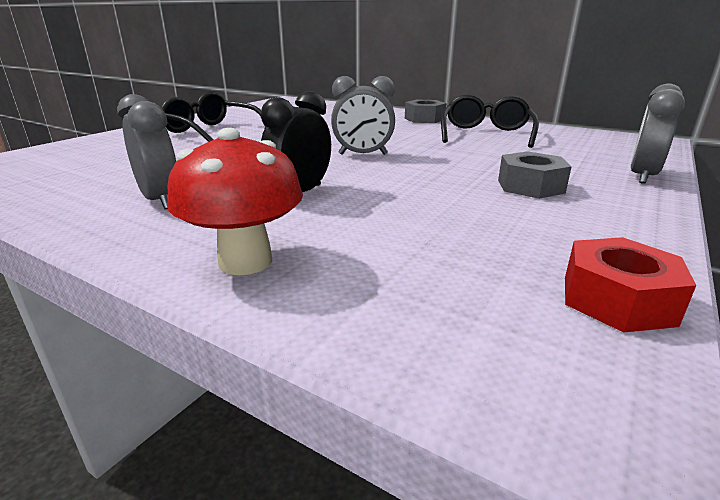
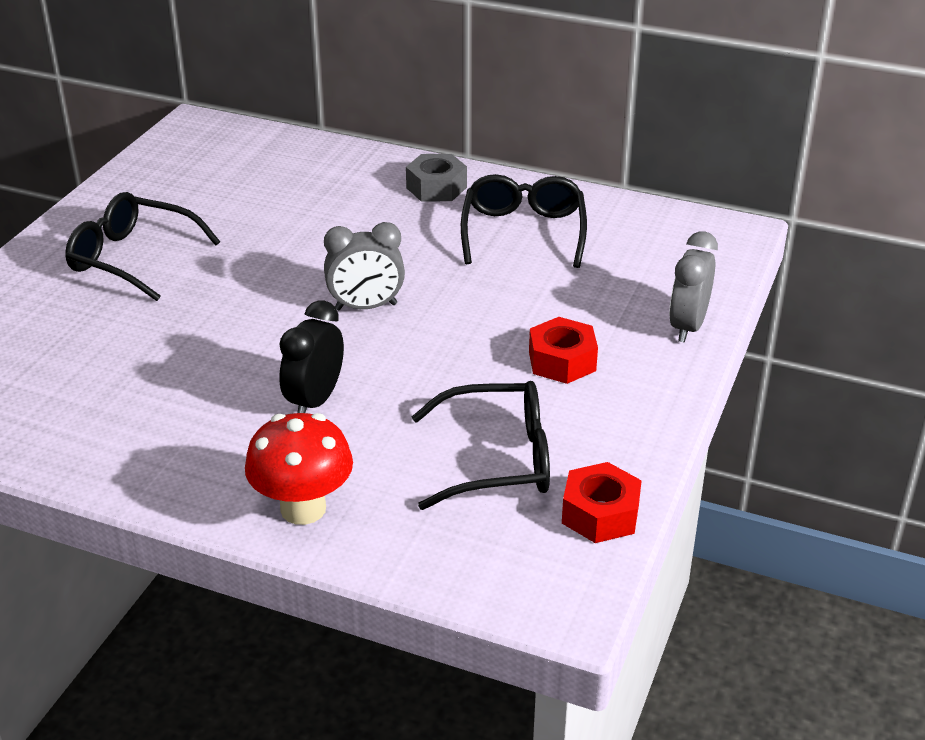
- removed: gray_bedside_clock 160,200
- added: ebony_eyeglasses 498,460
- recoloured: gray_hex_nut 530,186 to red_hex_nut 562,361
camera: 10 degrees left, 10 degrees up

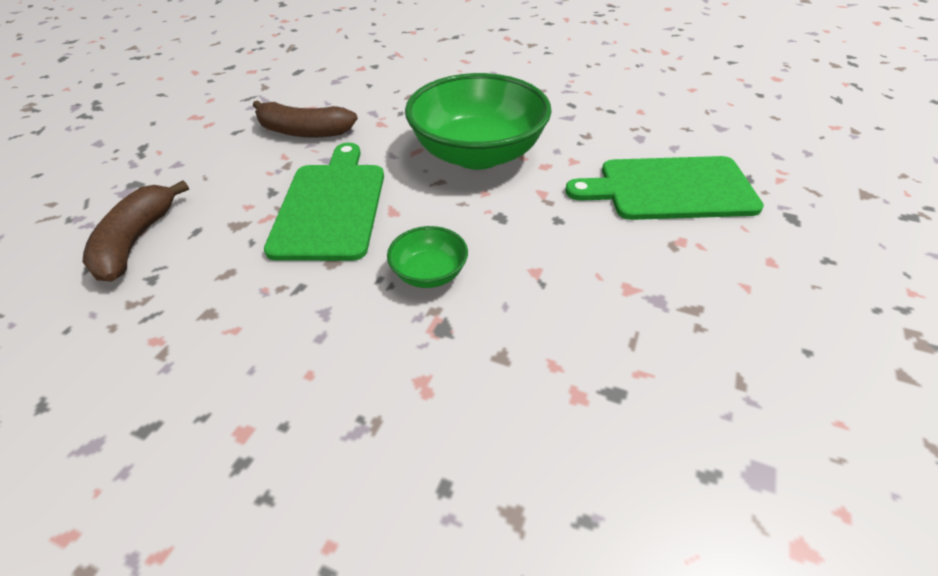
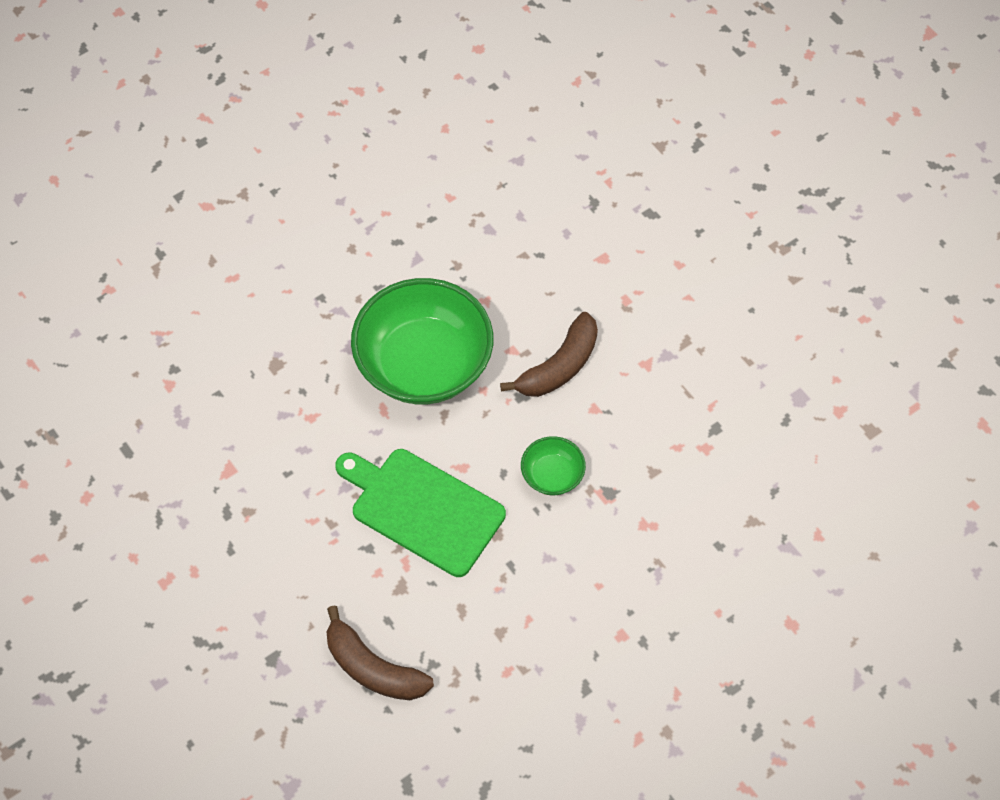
- removed: emerald_cutting_board 670,189
- moved: dark_brown_toy_banana 304,131 to 559,366
camera: 60 degrees left, 15 degrees up

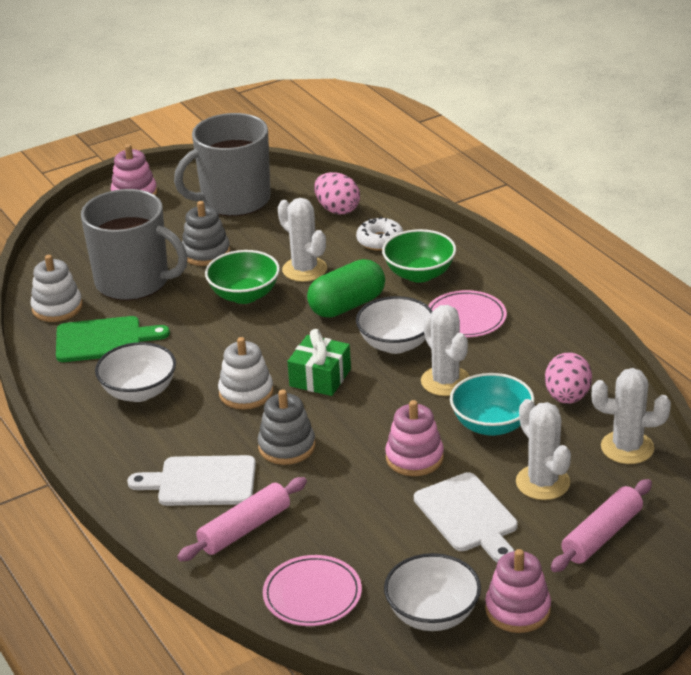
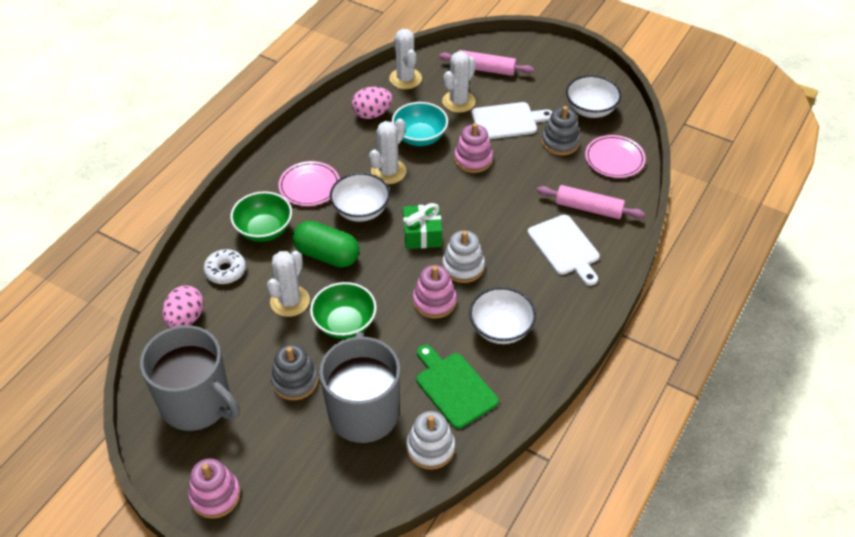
- moved: gray_ring_stacker 287,446 to 560,142
- moved: rosy_ring_stacker 518,610 to 434,301
- turned: snow-white_cutting_board 468,516 = 507,121 45 degrees clockwise
camera: 120 degrees left, 15 degrees up

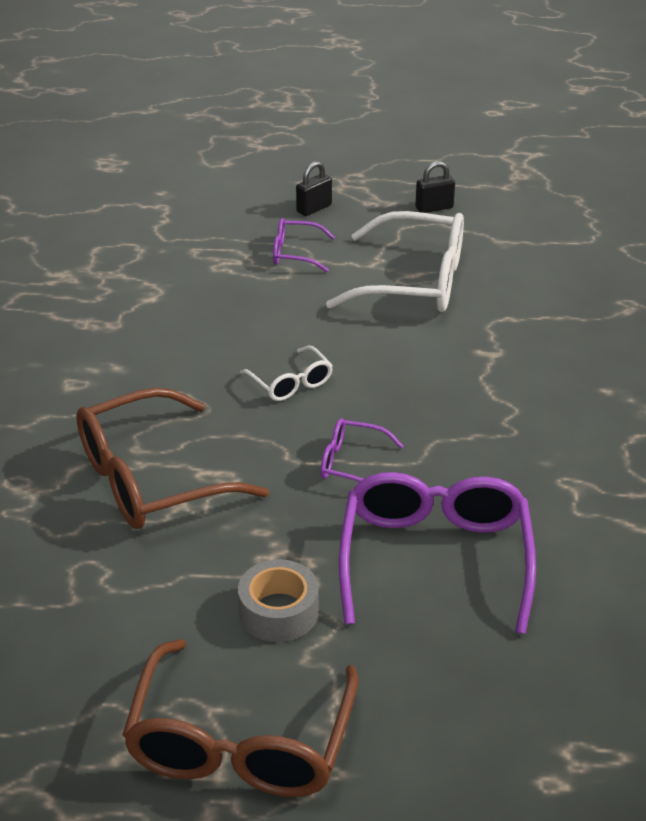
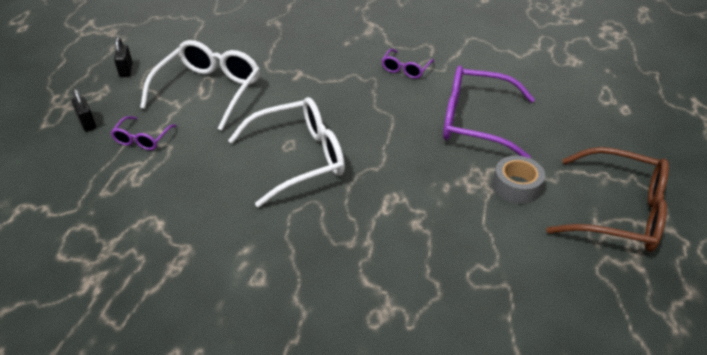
- removed: dark_brown_eyeglasses 150,479
- moved: purple_eyeglasses 351,464 to 405,69
- resized: snow-white_eyeglasses 291,383 = 299,158 x2.05
camera: 80 degrees left, 5 degrees up

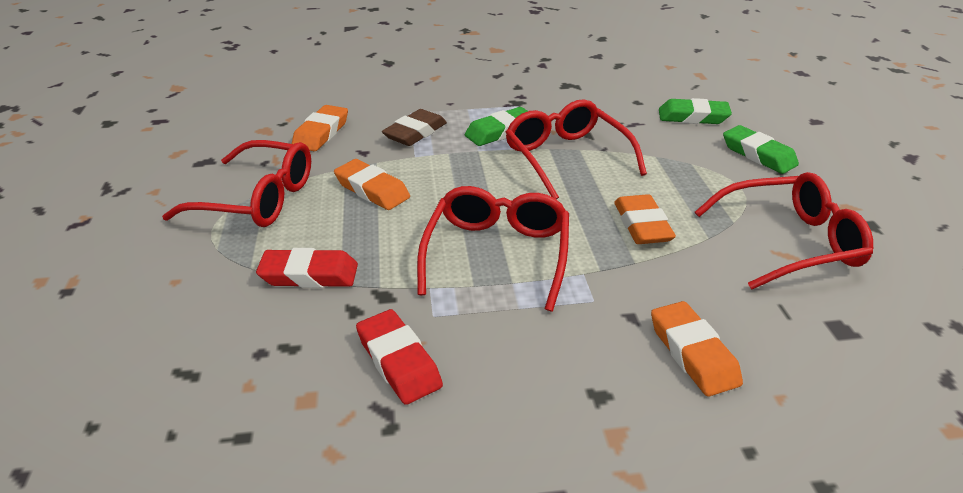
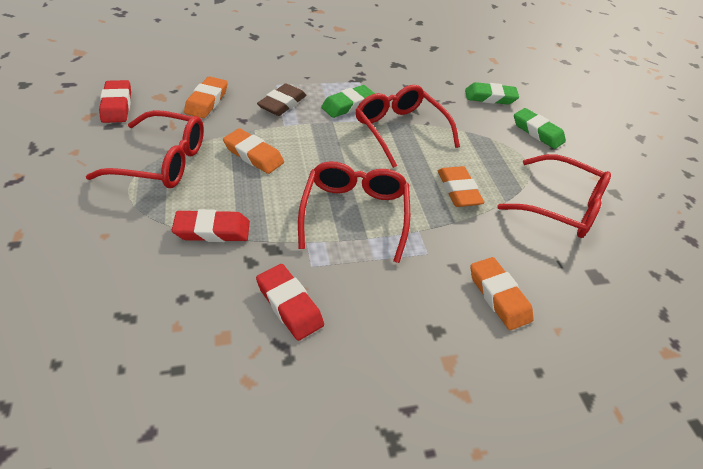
- added: red_eraser 117,105
- turned: red_eyeglasses 789,242 = 560,206 45 degrees clockwise
camera: 10 degrees left, 10 degrees up

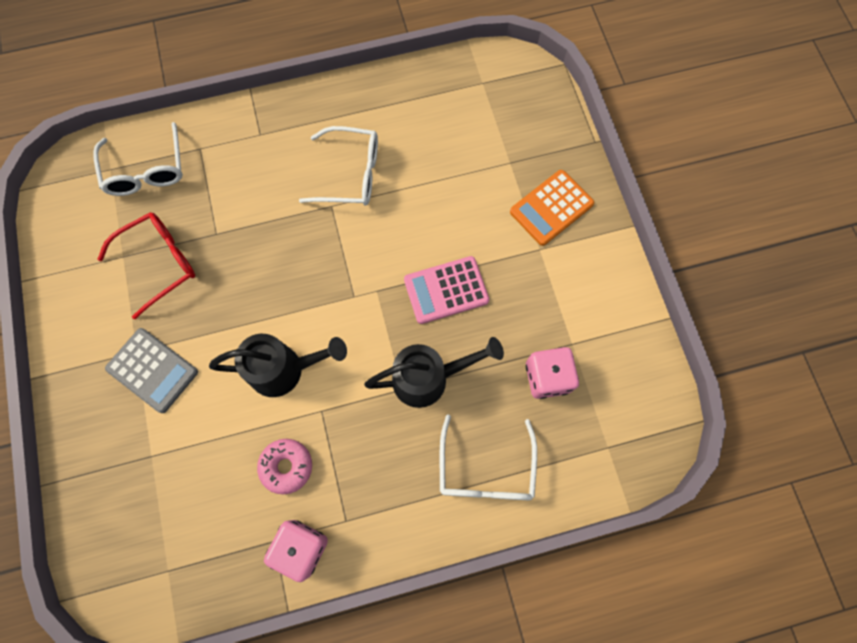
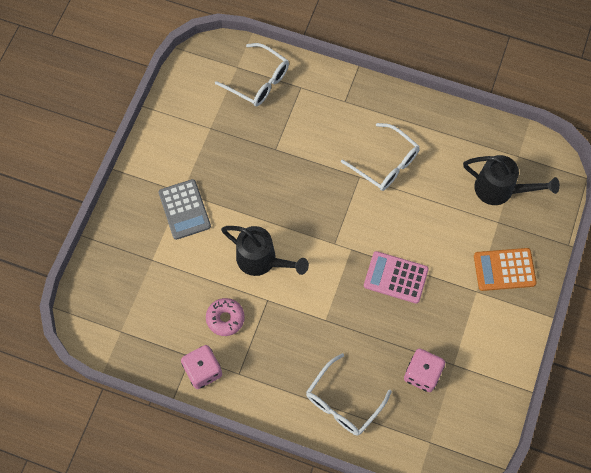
- removed: red_eyeglasses 159,263
- moved: ebony_sprinkling_can 428,378 to 500,190
- turned: snow-white_eyeglasses 146,170 = 258,81 75 degrees counterclockwise
camera: 35 degrees right, 5 degrees down

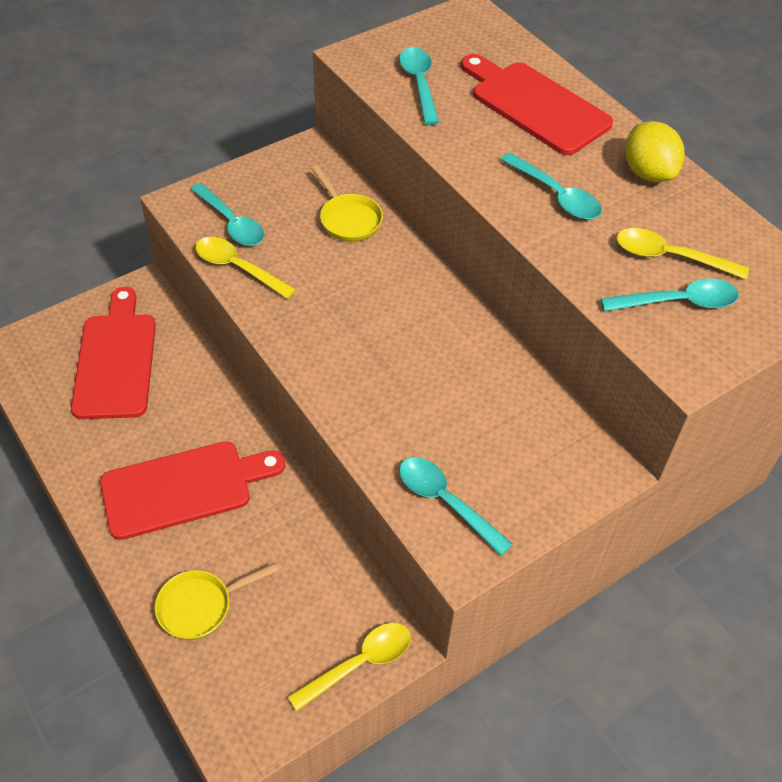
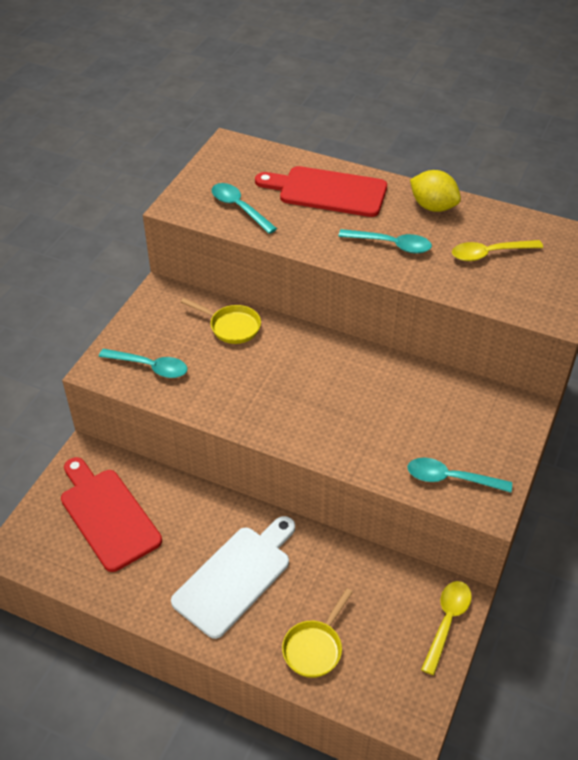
- removed: yellow_teaspoon 238,268
- removed: turquoise_teaspoon 677,302
- recoloured: red_cutting_board 184,488 to snow-white_cutting_board 236,577
camera: 30 degrees left, 5 degrees down

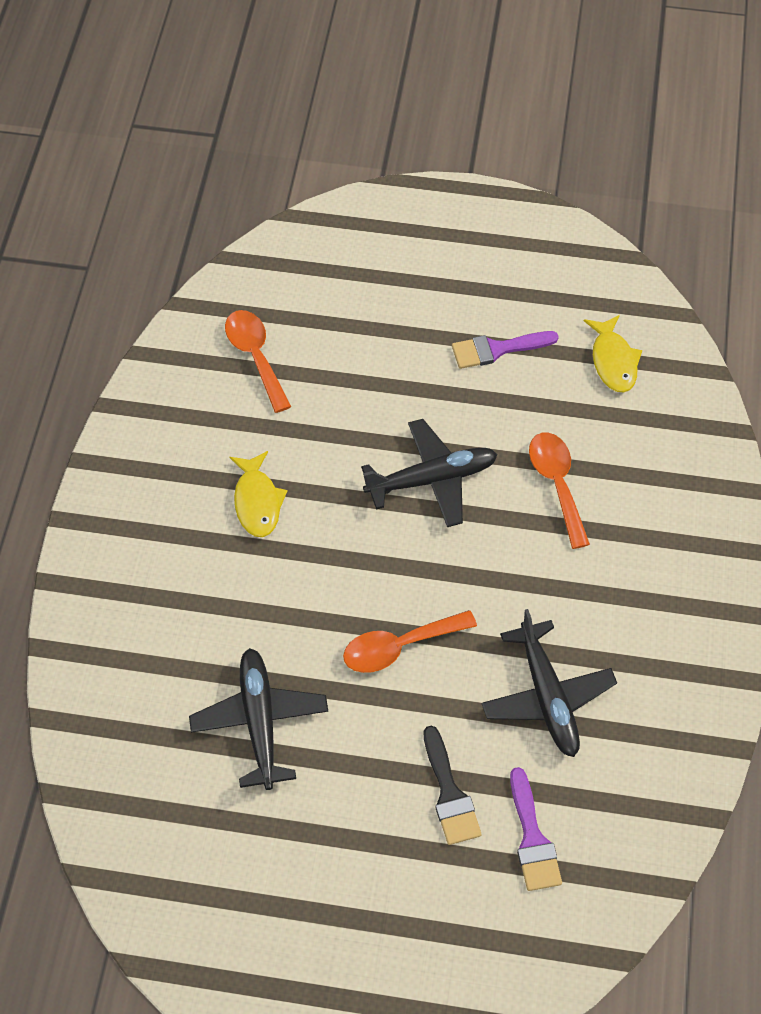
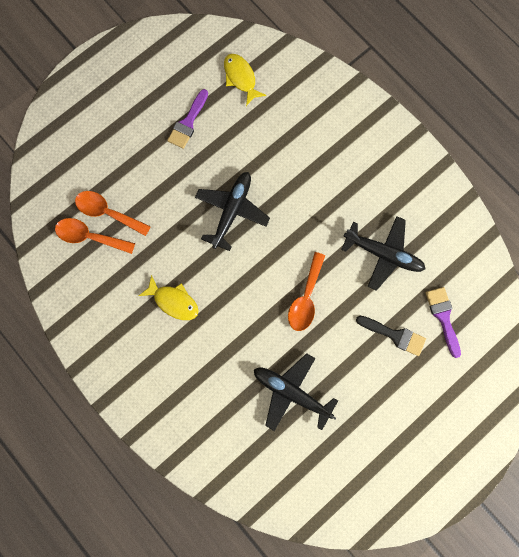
- moved: bright_orange_teaspoon 557,484 to 107,212
- turned: purple_paint_brush 532,838 = 443,317 135 degrees counterclockwise
- turned: yellow_fish 613,361 = 240,78 150 degrees counterclockwise
camera: 50 degrees left, 20 degrees up

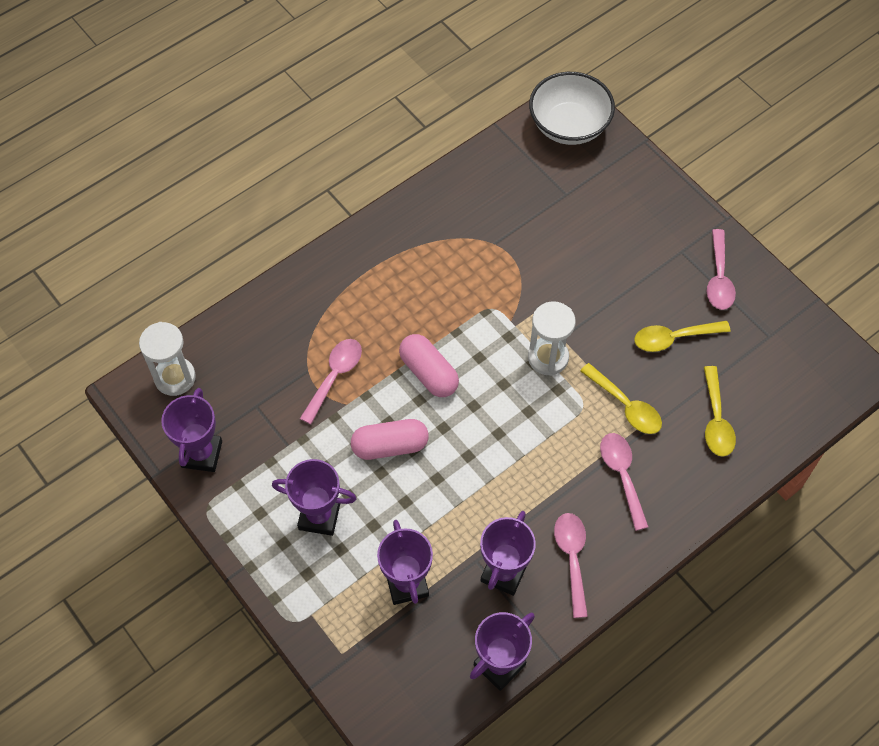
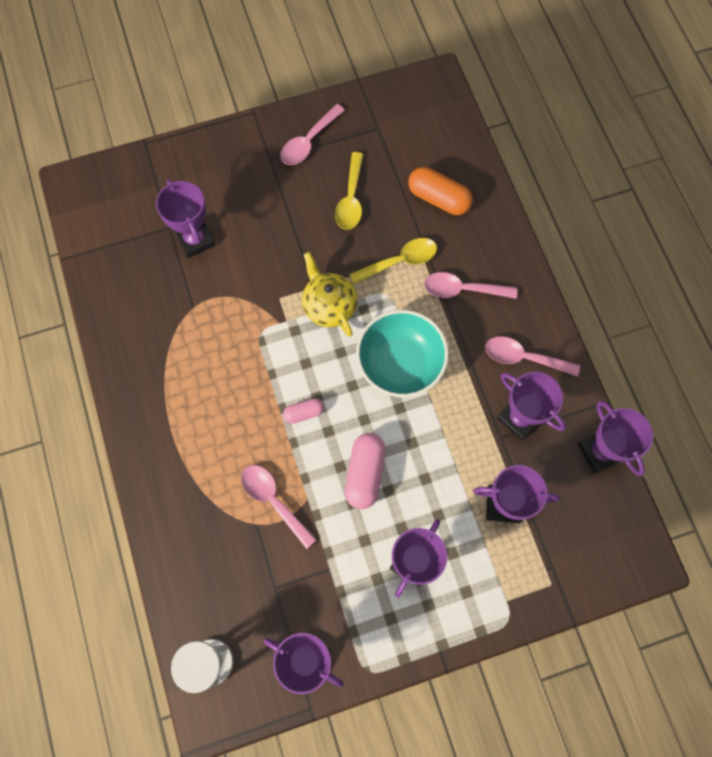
- removed: snow-white_bowl 569,125
- added: purple_award_cup 195,239
- added: turquoise_bowl 400,363
- replaced: snow-white_hourglass 548,357 to yellow_teapot 329,305
- replaced: yellow_teaspoon 716,420 to bright_orange_capsule 438,198
- turned: rosy_teaspoon 719,278 = 308,142 105 degrees clockwise
- resized: rosy_capsule 429,373 = 304,413 x0.57
camera: 70 degrees left, 10 degrees up

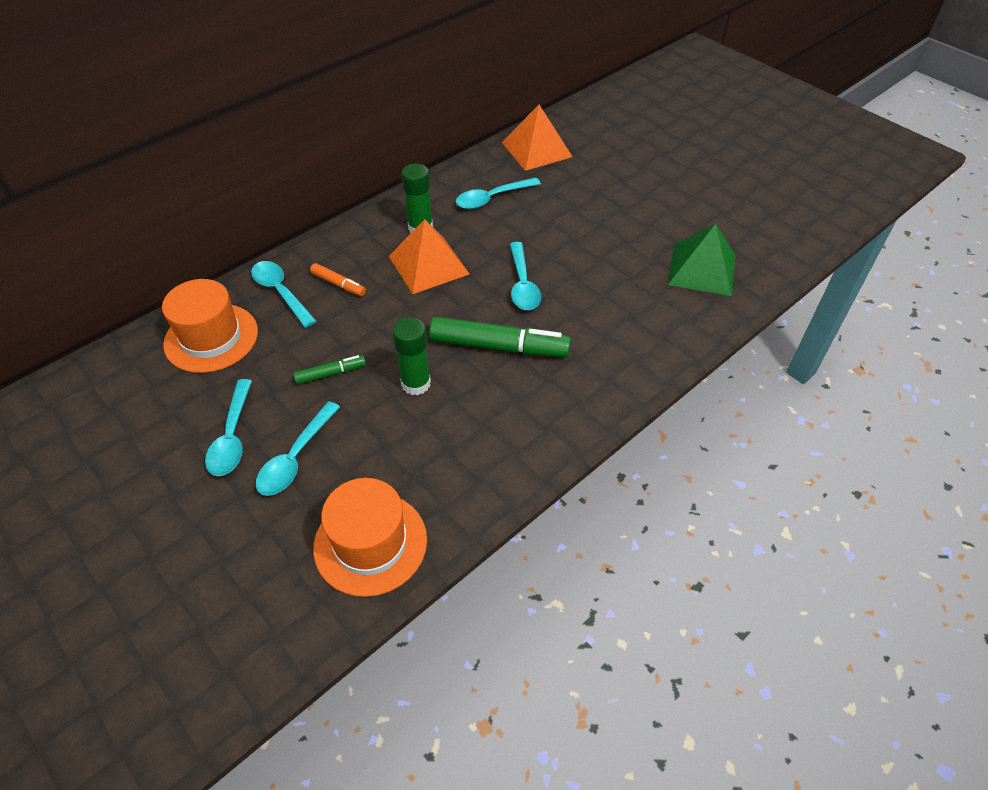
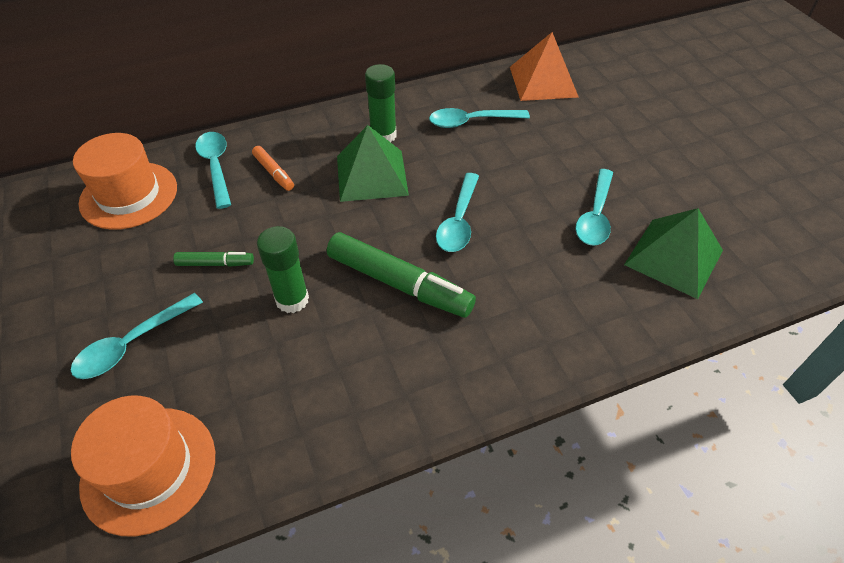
- moved: turquoise_teaspoon 232,437 to 595,216
- recoloured: bright_orange_pyramid 428,265 to emerald_pyramid 371,175
camera: 20 degrees right, 0 degrees up

